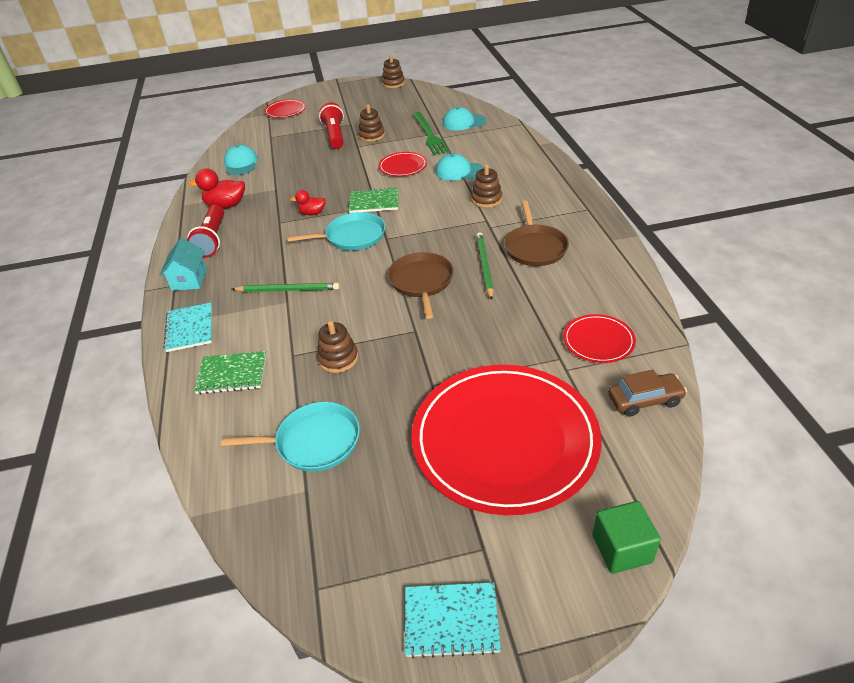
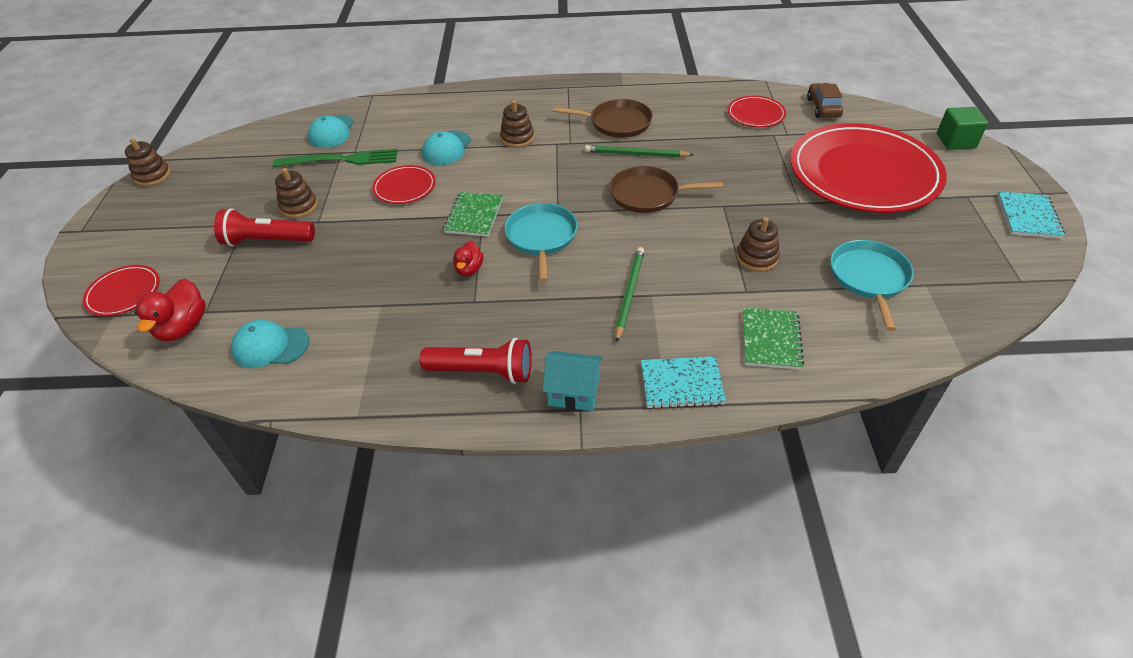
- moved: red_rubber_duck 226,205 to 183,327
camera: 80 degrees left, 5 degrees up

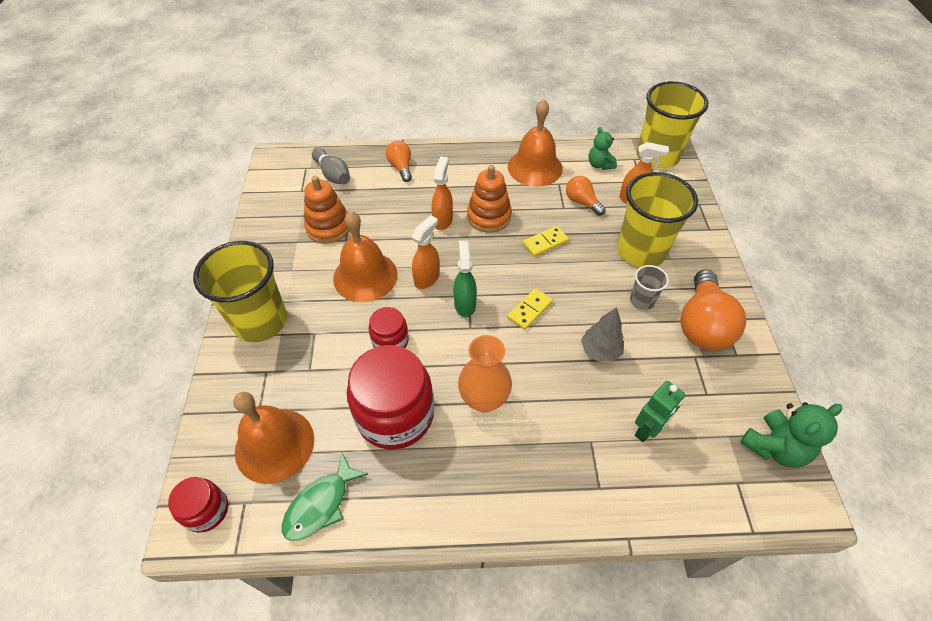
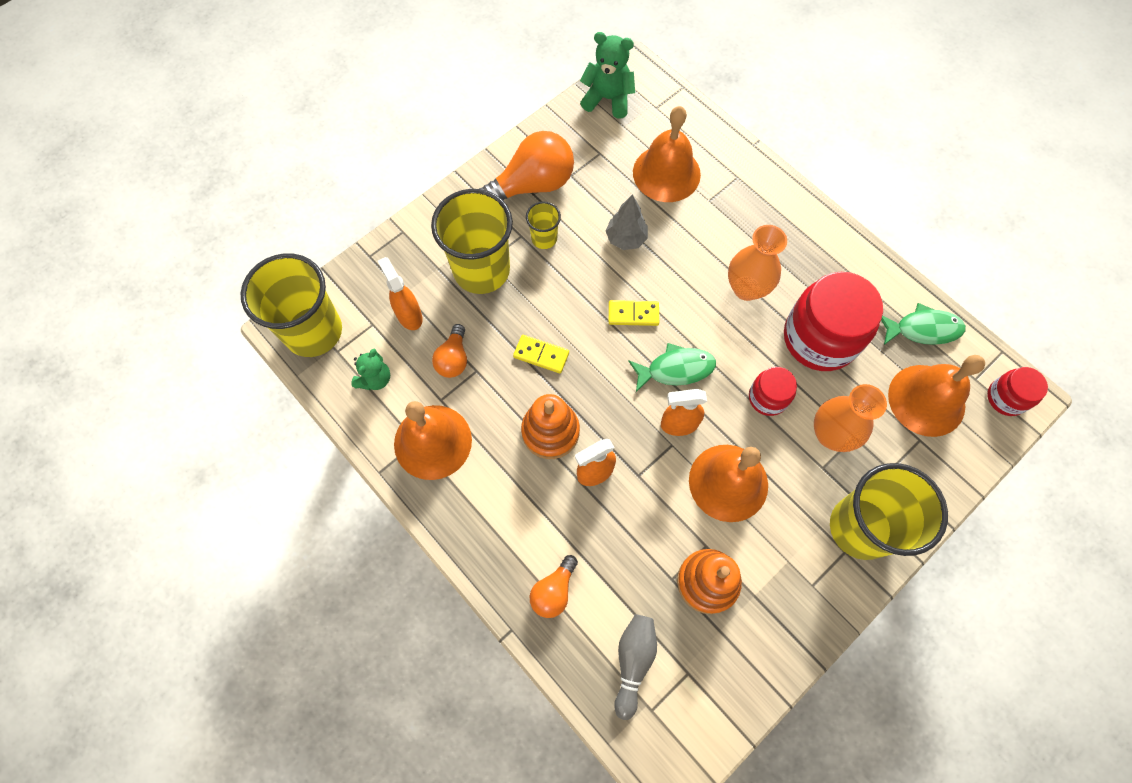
- added: bright_orange_vase 831,434
- replaced: emerald_spray_cleaner 465,304 to emerald_fish 676,369
- replaced: emerald_toy_robot 647,430 to bright_orange_school_bell 666,173
- recoloured: gray_beaker 642,300 to yellow_beaker 544,238
camera: 130 degrees left, 15 degrees up

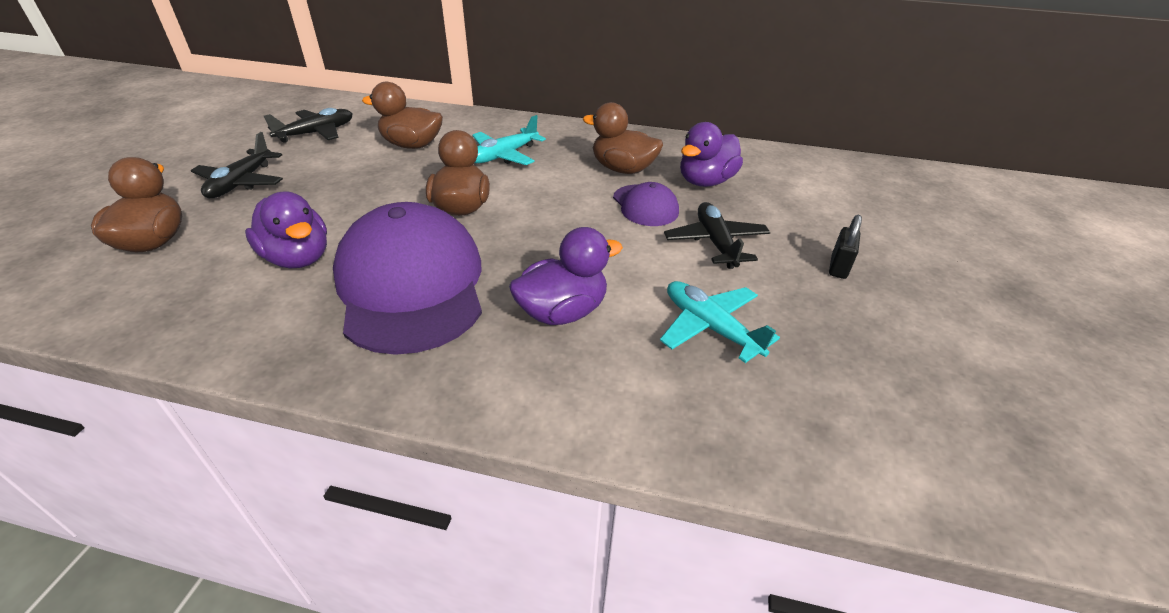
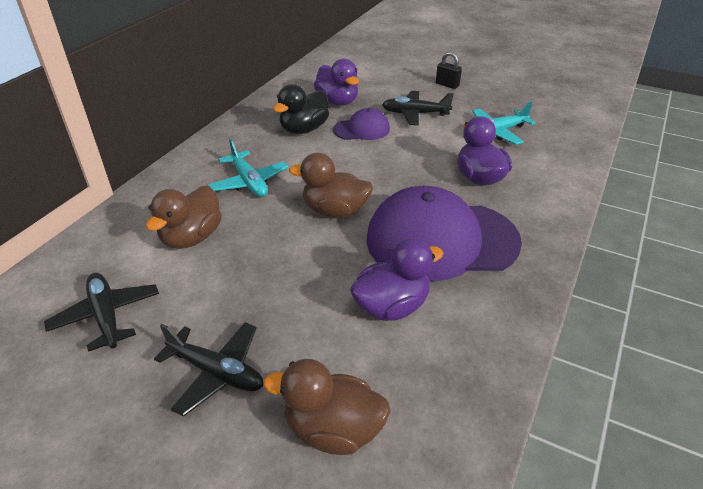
- recoloured: dark_brown_rubber_duck 622,169 to ebony_rubber_duck 304,129
camera: 75 degrees left, 0 degrees up

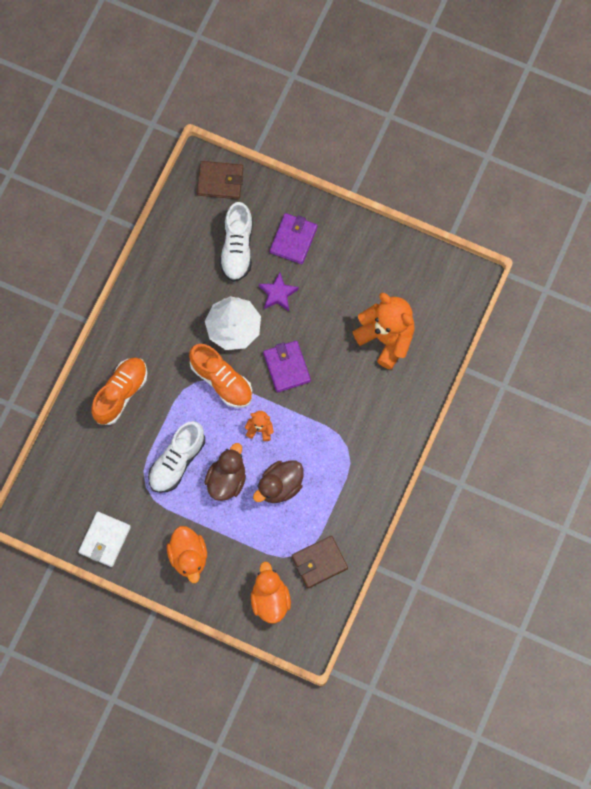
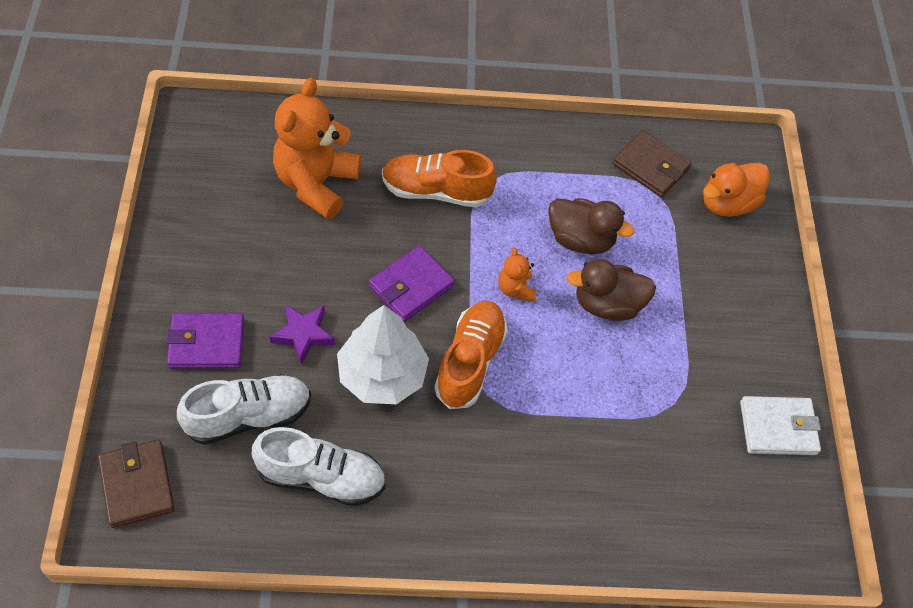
- removed: bright_orange_rubber_duck 188,557
- moved: bright_orange_lace-up_shoe 120,393 to 436,191
- moved: snow-white_lace-up_shoe 177,461 to 321,477
camera: 120 degrees left, 15 degrees down

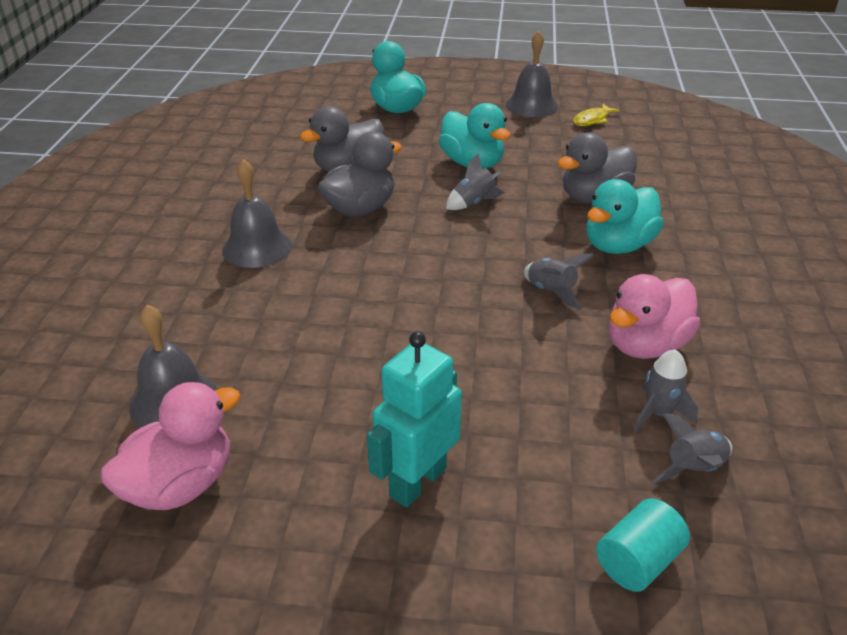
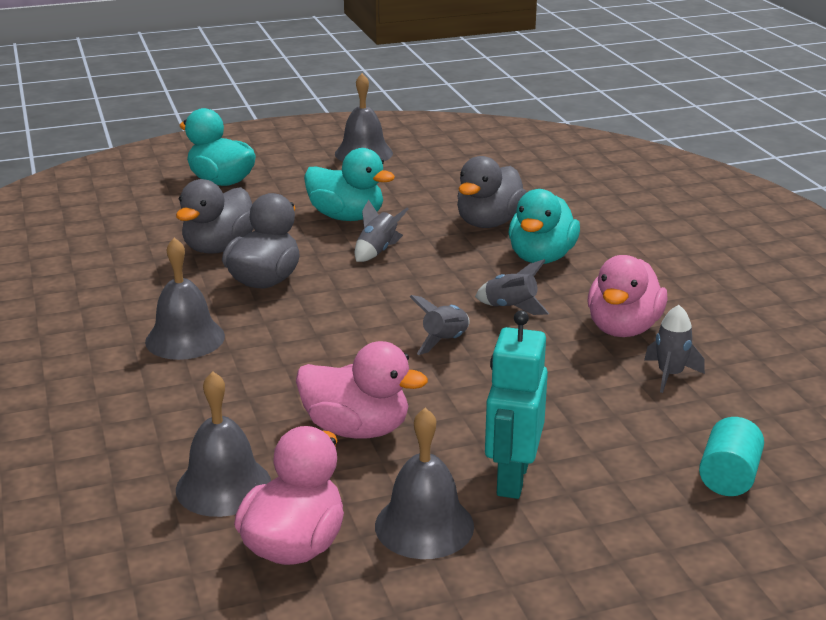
- removed: yellow_fish 592,120
- added: rosy_rubber_duck 357,429
- added: gray_school_bell 424,525
- moved: gray_spaceship 693,469 to 445,341
camera: 25 degrees left, 10 degrees down

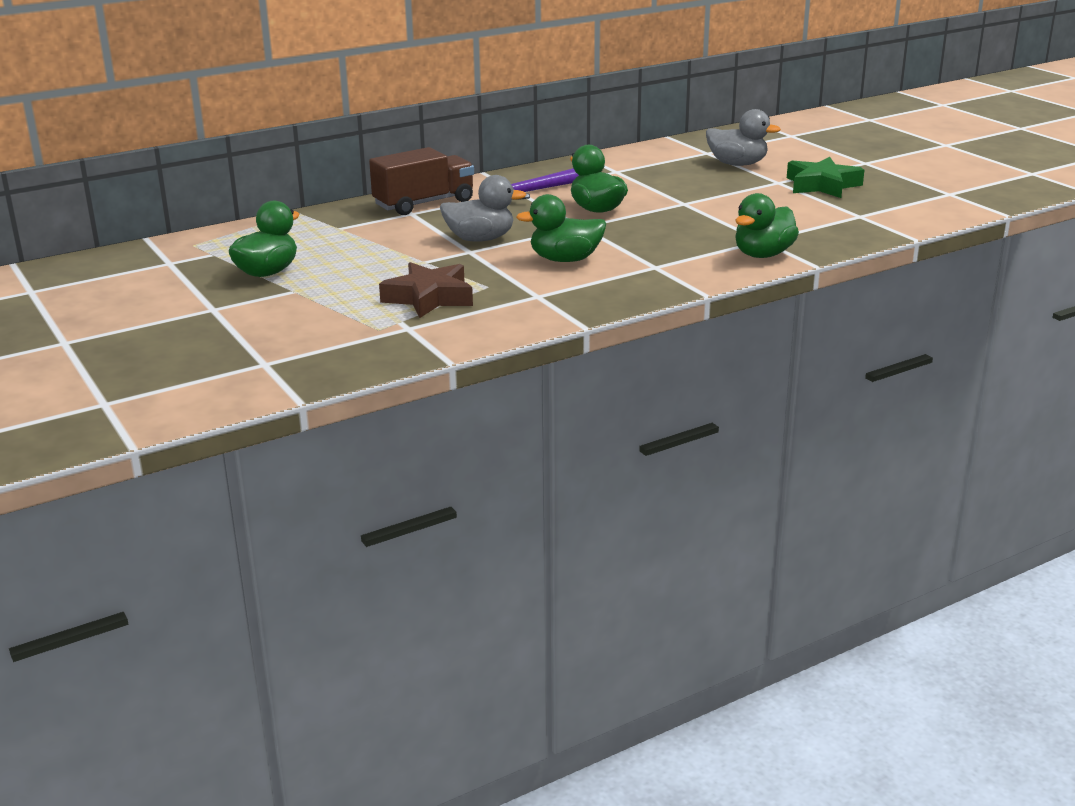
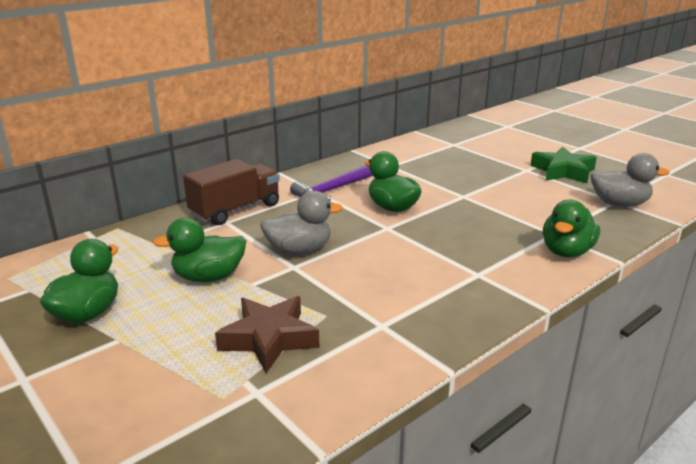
- moved: emerald_rubber_duck 565,260 to 208,277
- moved: gray_rubber_duck 737,164 to 619,204
camera: 10 degrees left, 0 degrees up

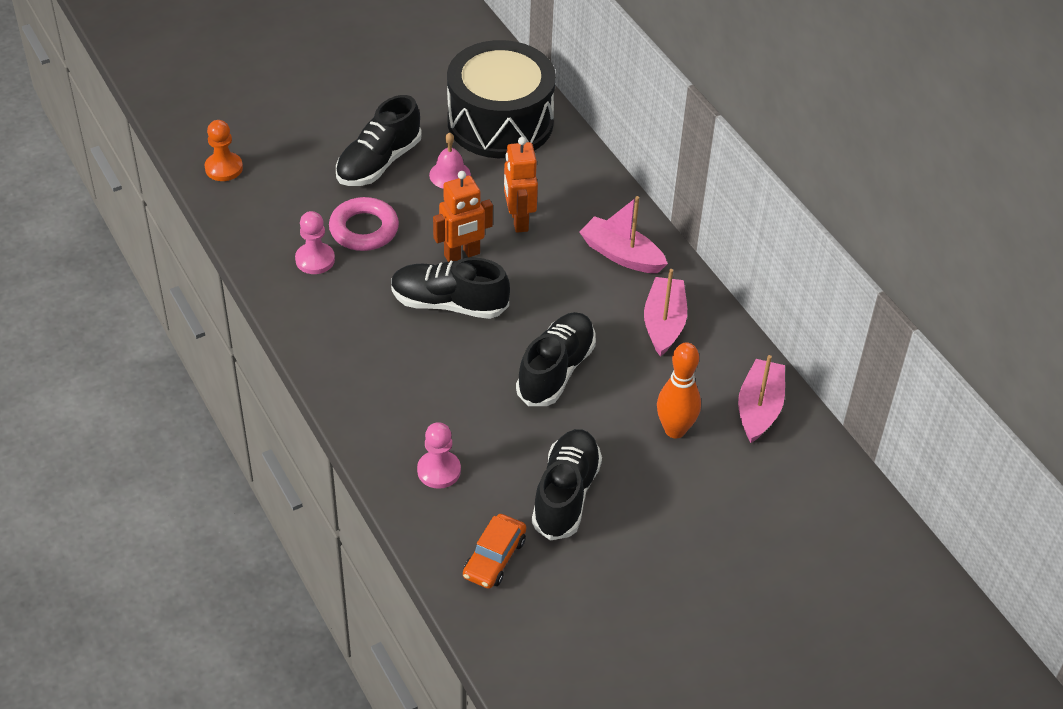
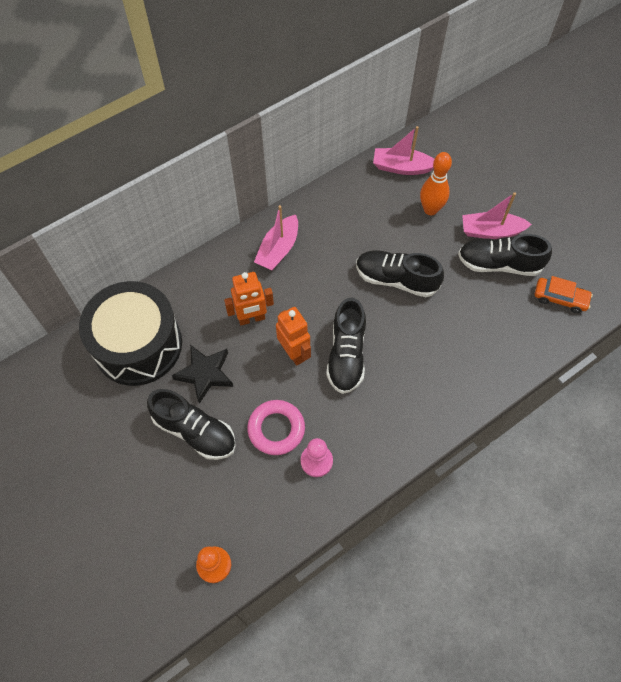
- removed: rosy_chess_pawn 439,471
- moved: rosy_toy_boat 664,323 to 491,231
- replaced: rosy_school_bell 450,175 to ebony_star 205,374
camera: 95 degrees left, 15 degrees up

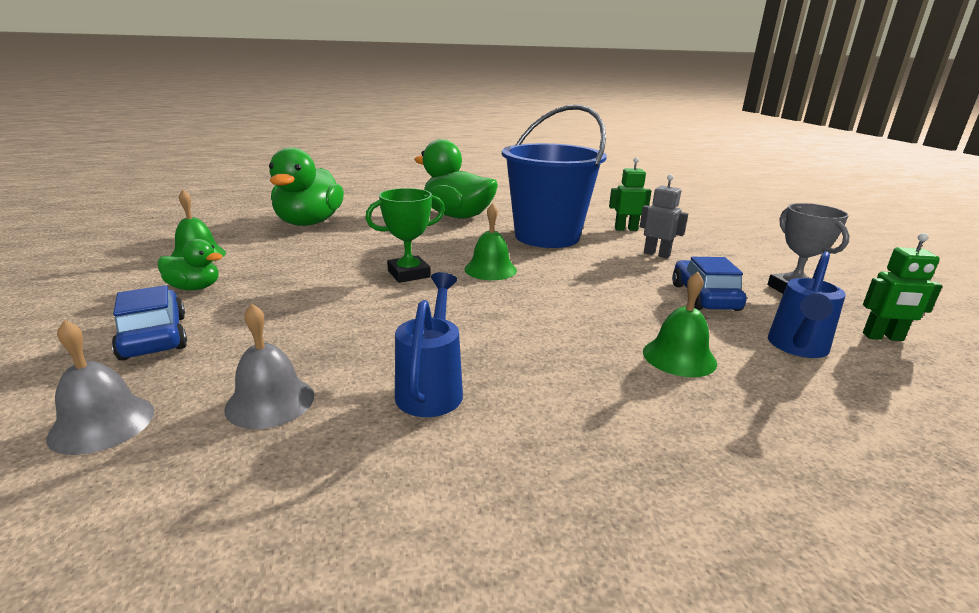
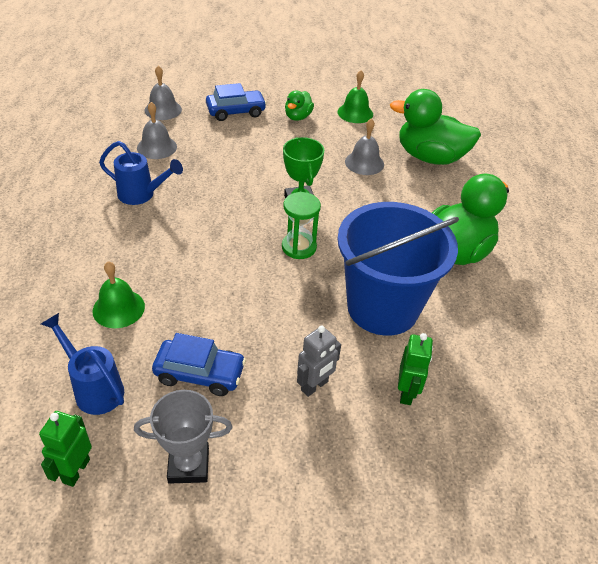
- added: gray_school_bell 364,163
- replaced: emerald_school_bell 490,269 to emerald_hourglass 299,247
camera: 100 degrees right, 20 degrees up

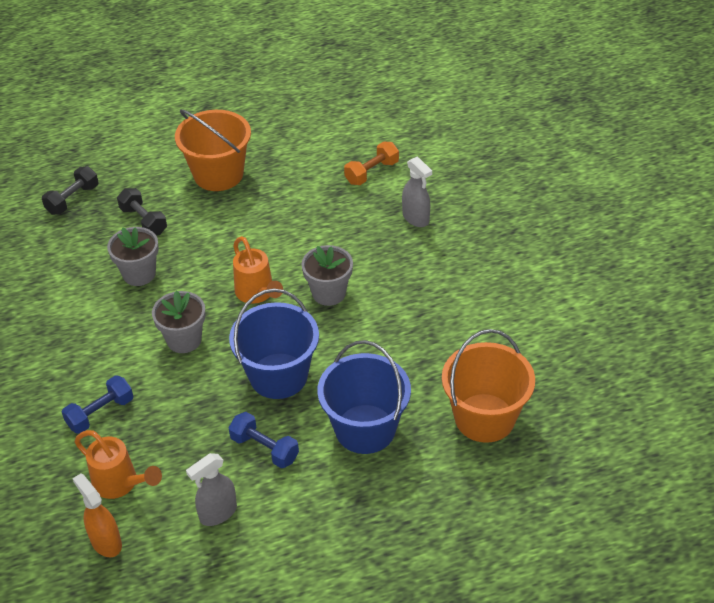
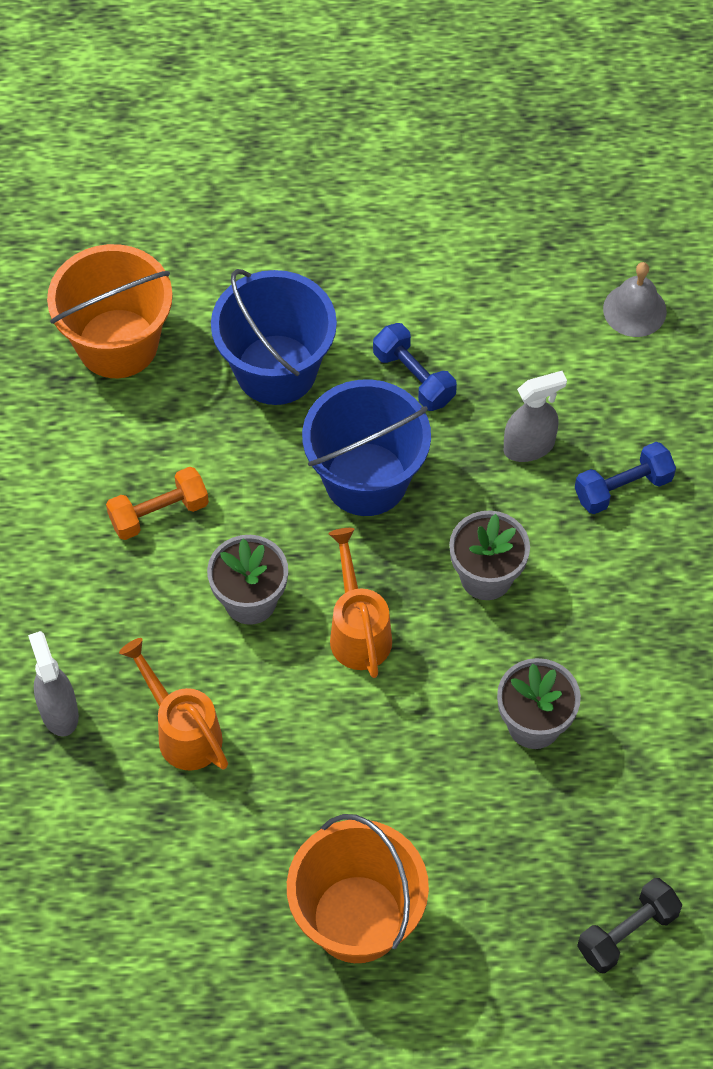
- removed: ebony_free_weight 143,221
- moved: bright_orange_sprinkling_can 121,484 to 182,731
- moved: gray_spray_cleaner 218,513 to 529,446
- moved: bright_orange_free_weight 371,172 to 159,513
- replaced: bright_orange_spray_cleaner 106,542 to gray_school_bell 634,310
camera: 165 degrees left, 15 degrees up

